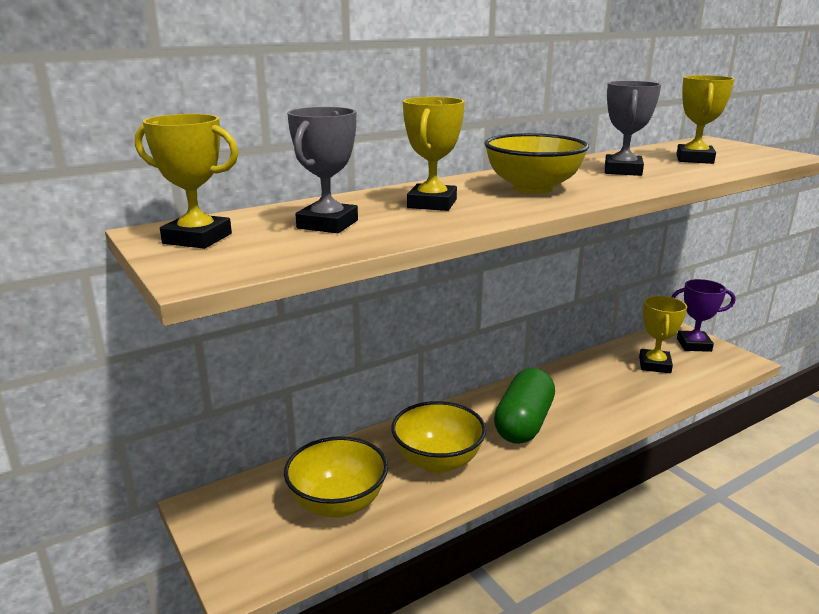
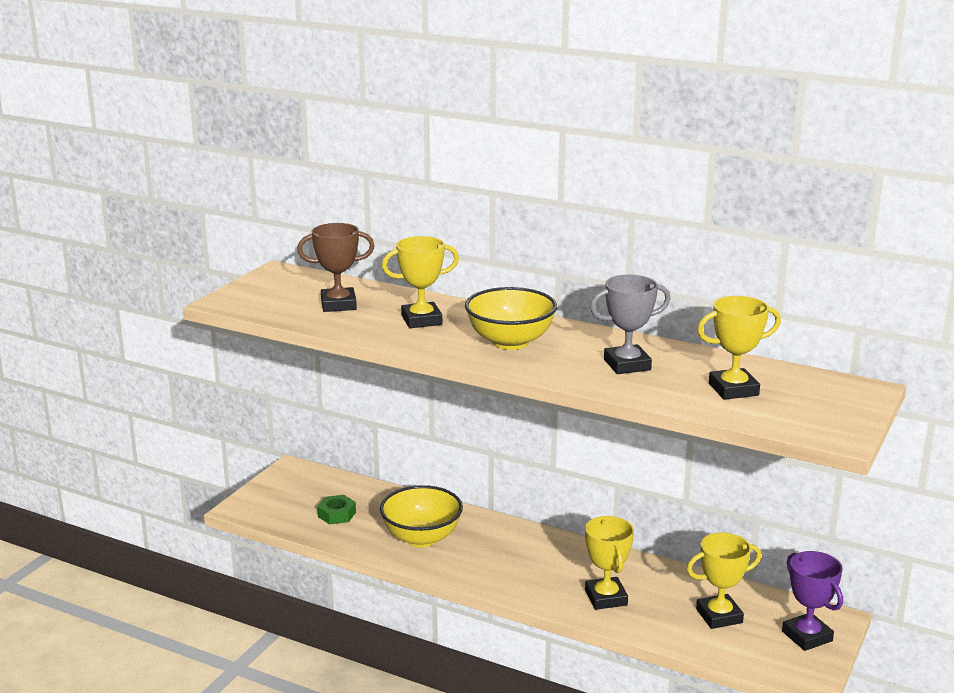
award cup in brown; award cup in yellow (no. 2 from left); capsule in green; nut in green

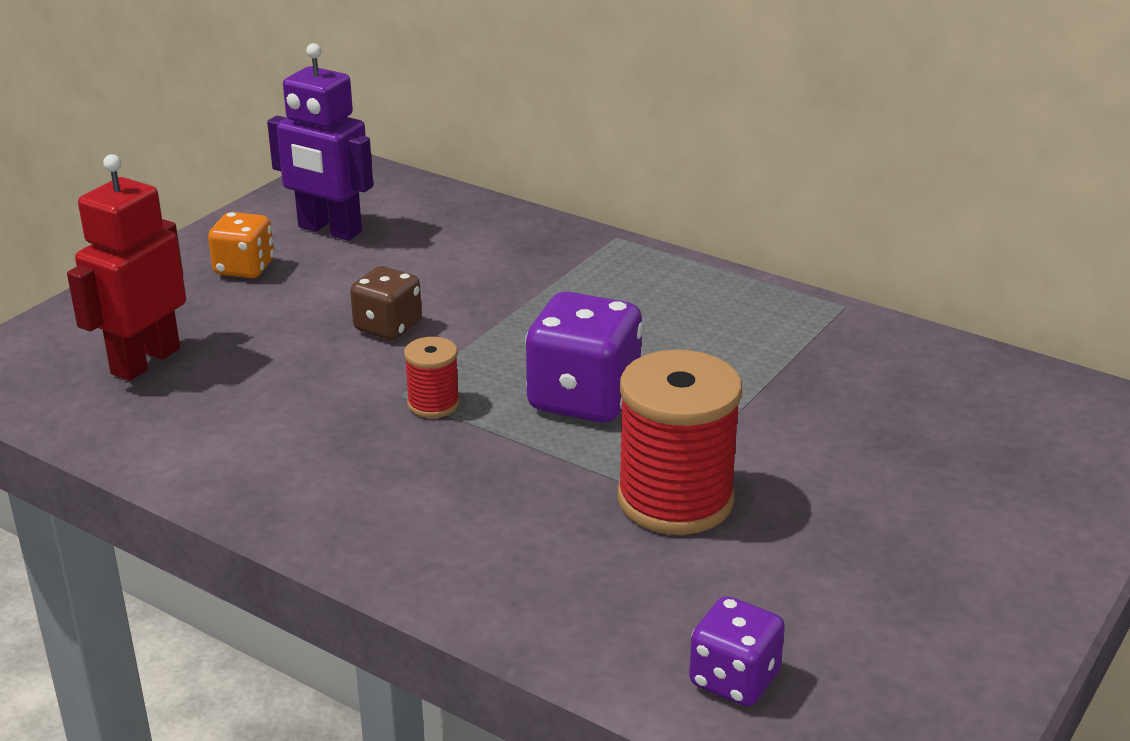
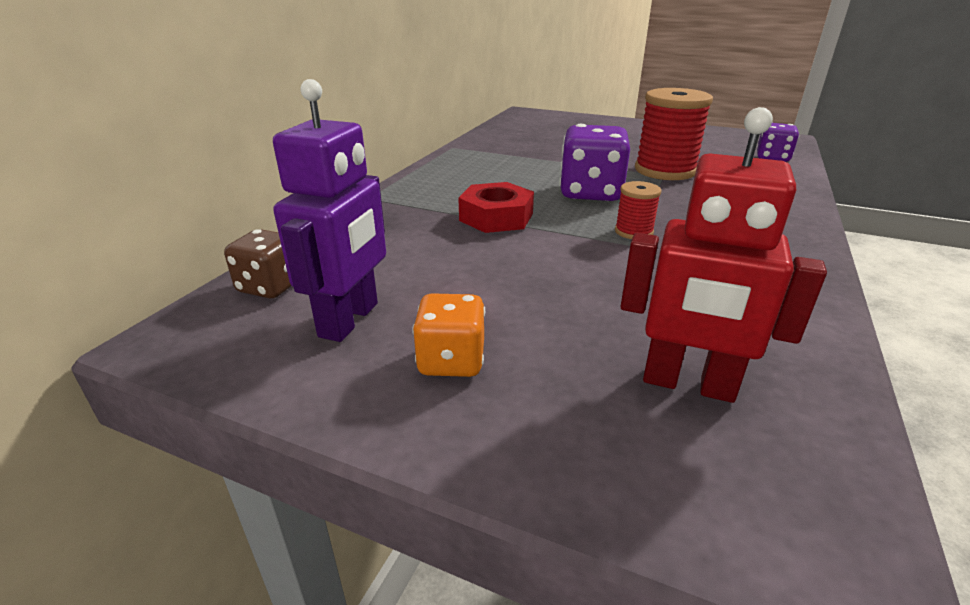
die in brown; nut in scarlet

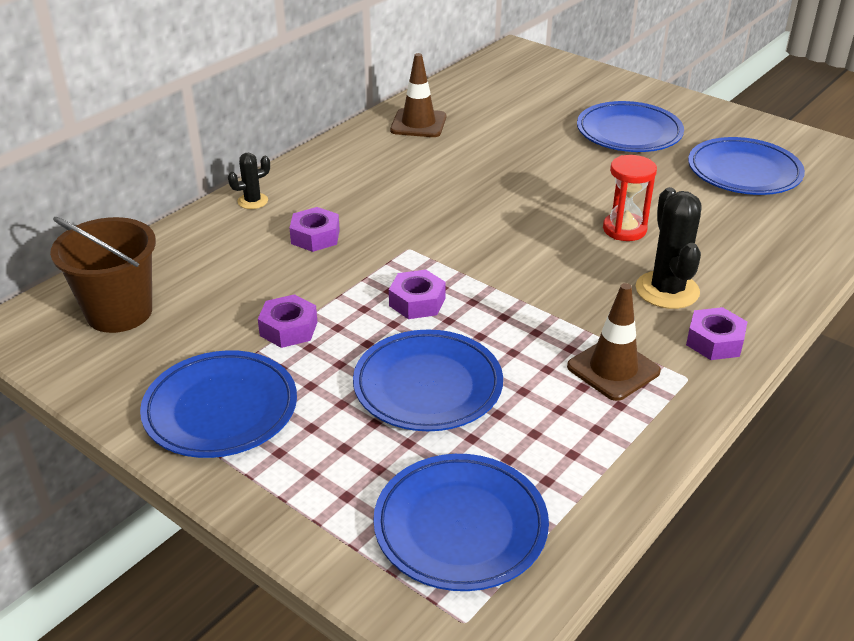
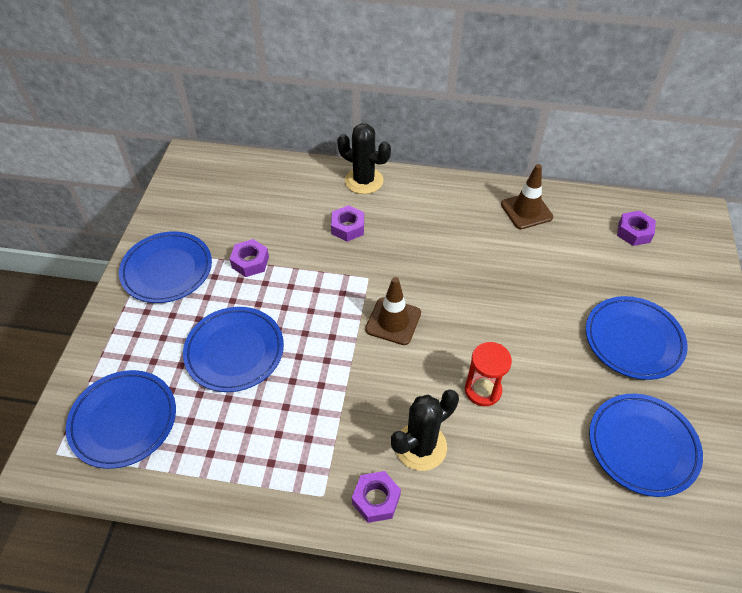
saguaro cactus in black (no. 1 from left); pail in brown; nut in purple (no. 4 from left); safety cone in brown (no. 1 from left)

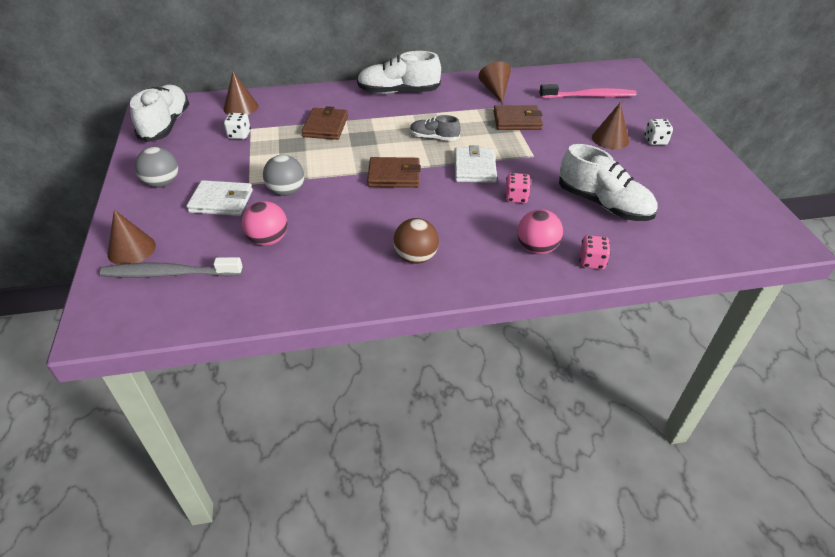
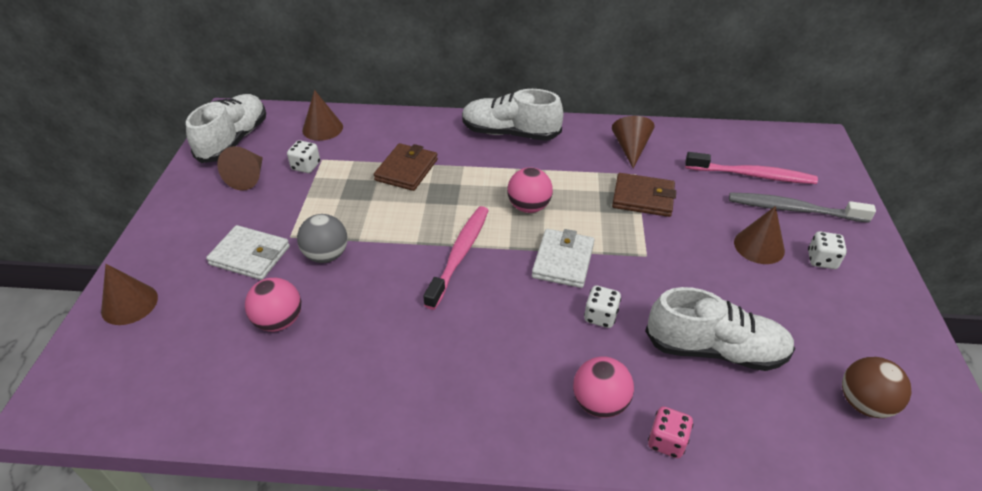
sphere in rose-pink (no. 2 from left); shoe in snow-white (no. 3 from left); sphere in grey (no. 1 from left in the first image); toothbrush in rose-pink (no. 1 from left); die in snow-white (no. 2 from left); sphere in brown; toothbrush in grey; cone in brown (no. 2 from left)

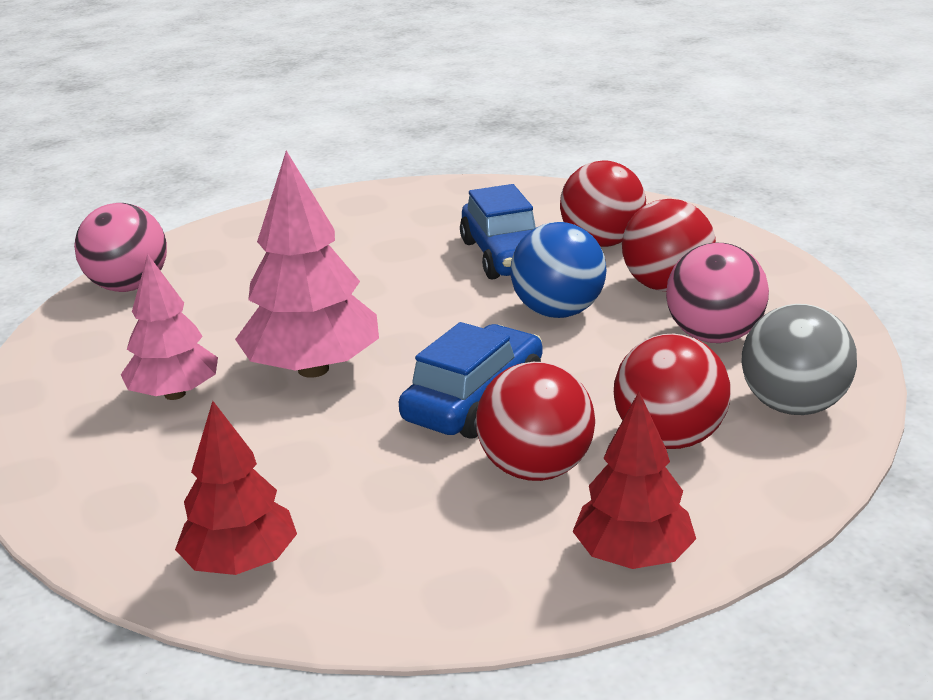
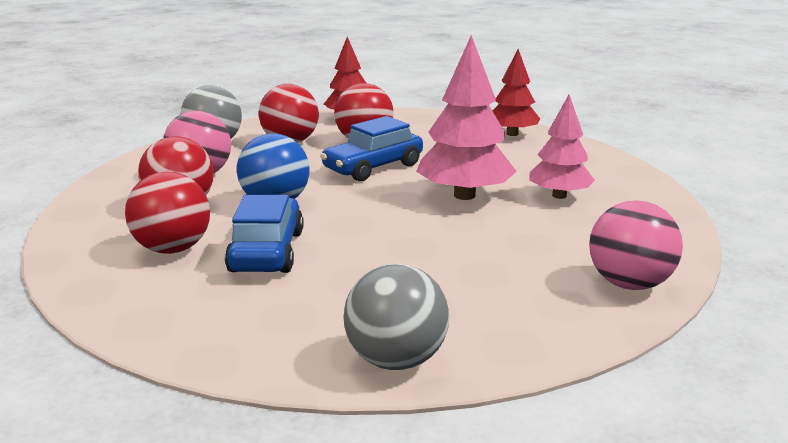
sphere in grey (no. 2 from left)

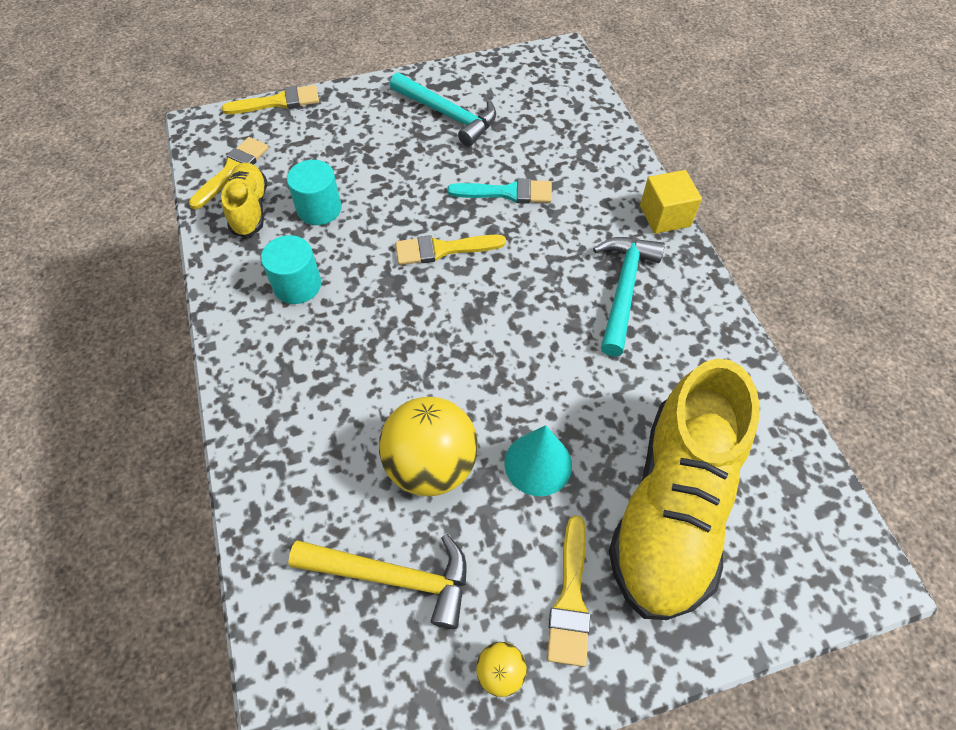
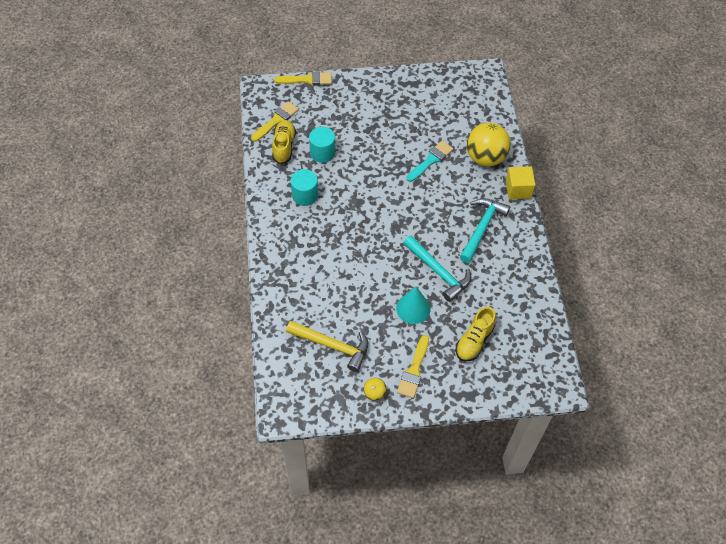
claw hammer in aqua (no. 1 from left); paintbrush in aqua; paintbrush in yellow (no. 3 from left in the first image); shoe in yellow (no. 2 from left); sphere in yellow (no. 2 from left)

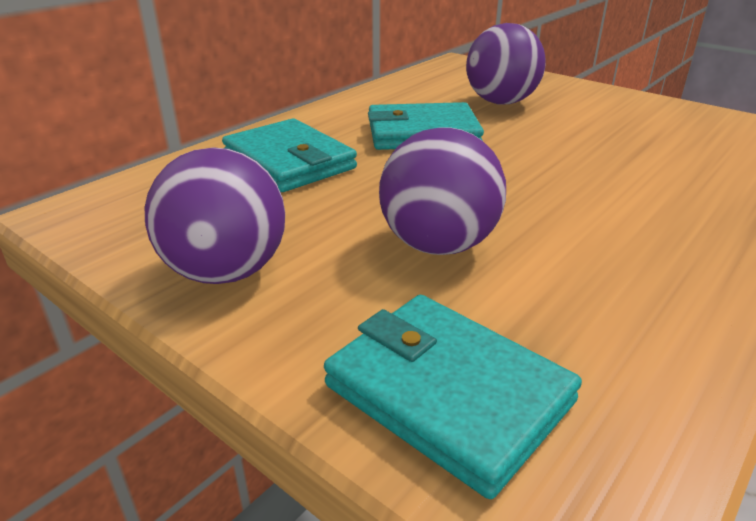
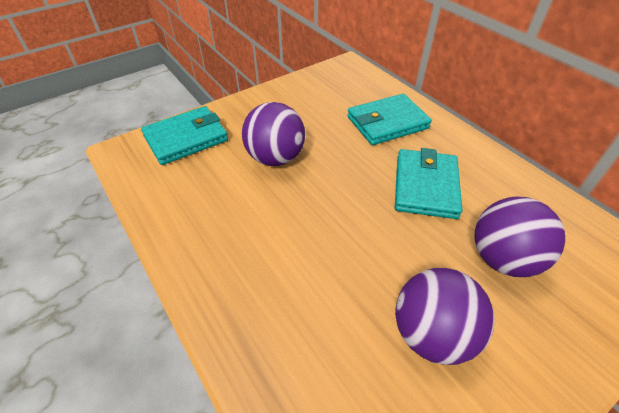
sphere in purple (no. 2 from left)

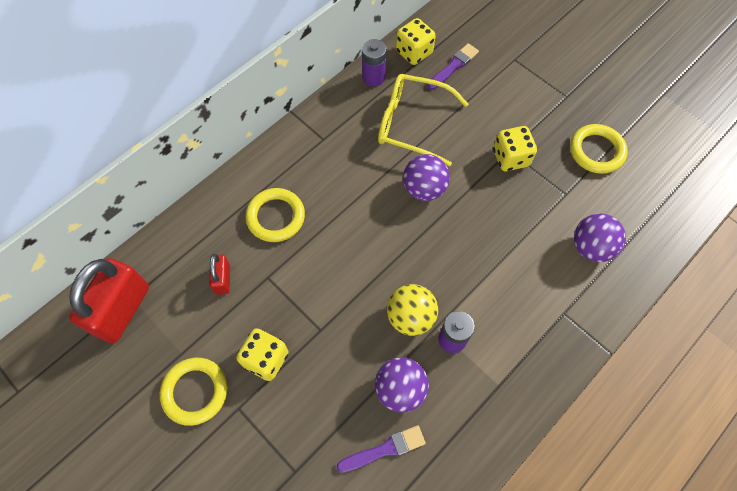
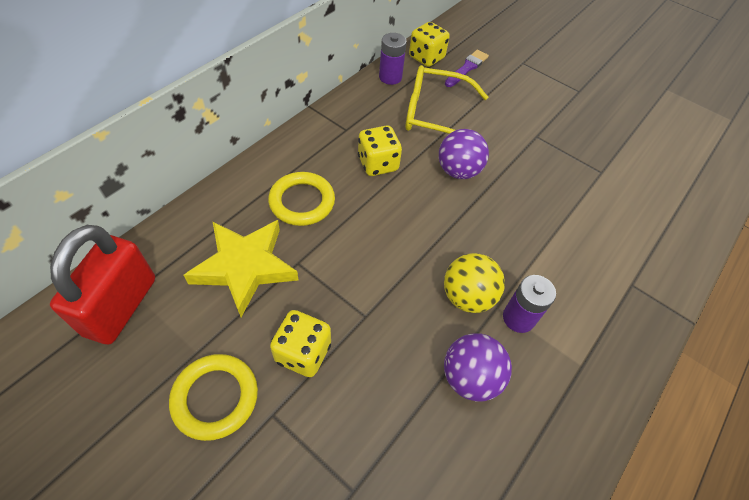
ring in yellow (no. 3 from left in the first image); die in yellow (no. 2 from left); sphere in purple (no. 3 from left in the first image); five-pointed star in yellow; paintbrush in purple (no. 1 from left in the first image)

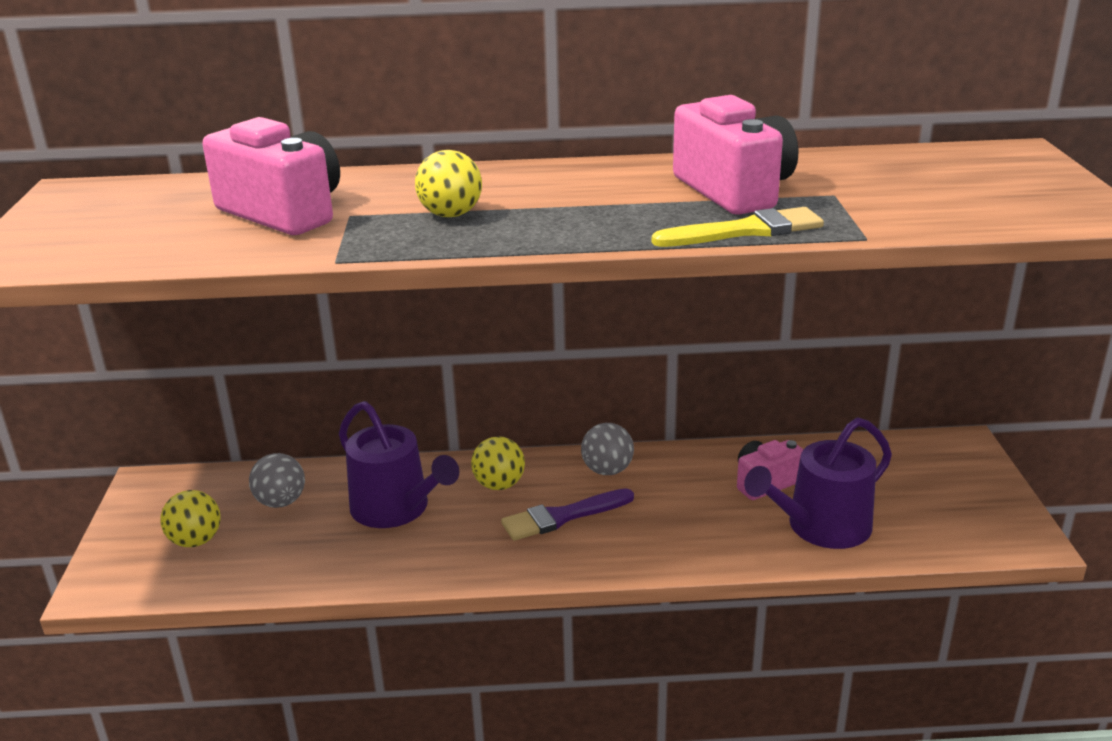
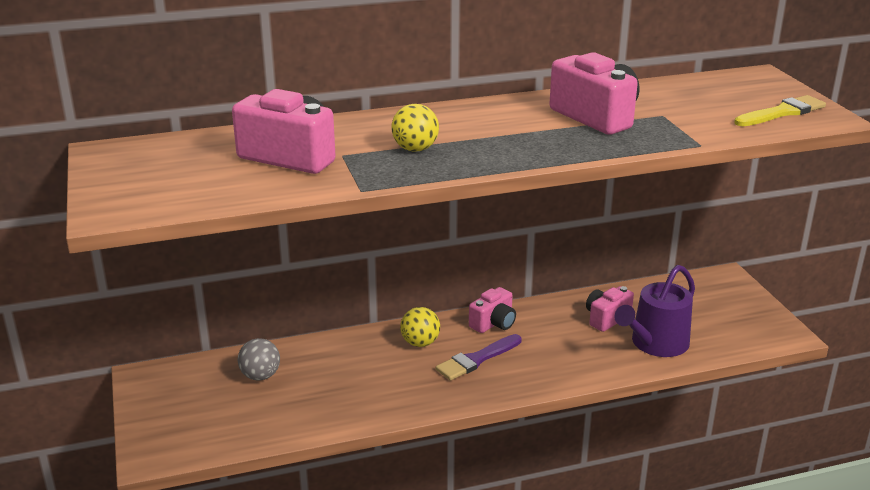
paintbrush in yellow; watering can in purple (no. 1 from left in the first image); camera in rose-pink (no. 2 from left); sphere in yellow (no. 1 from left in the first image)

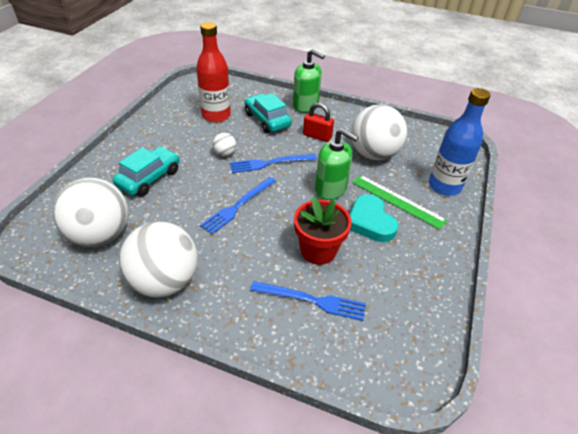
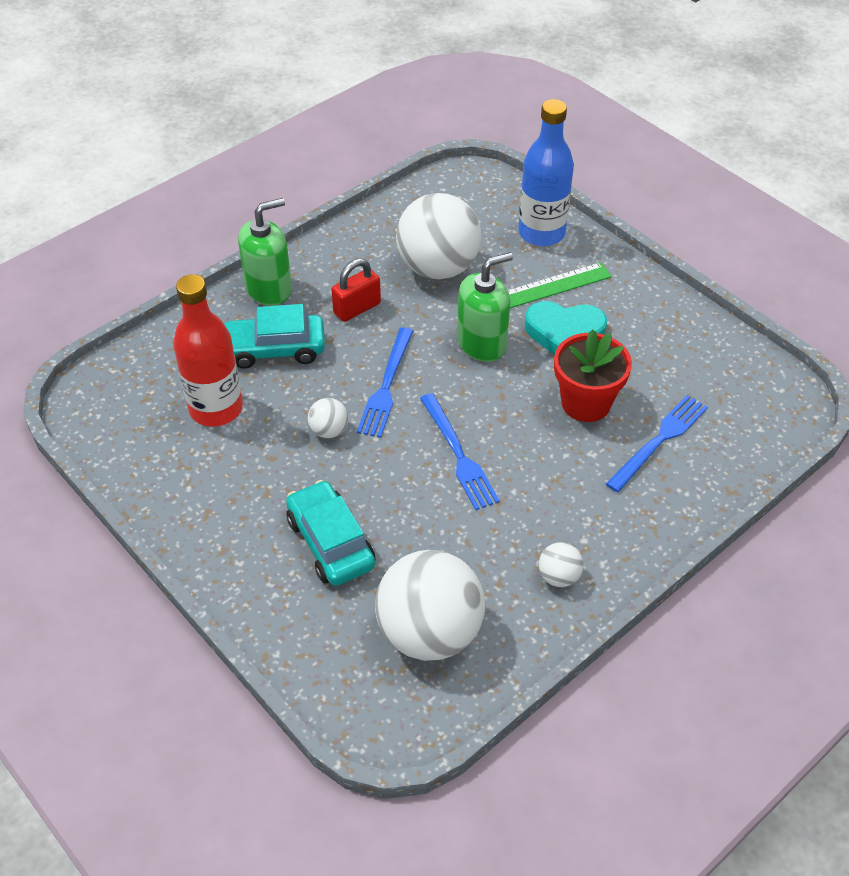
sphere in snow-white (no. 4 from left)

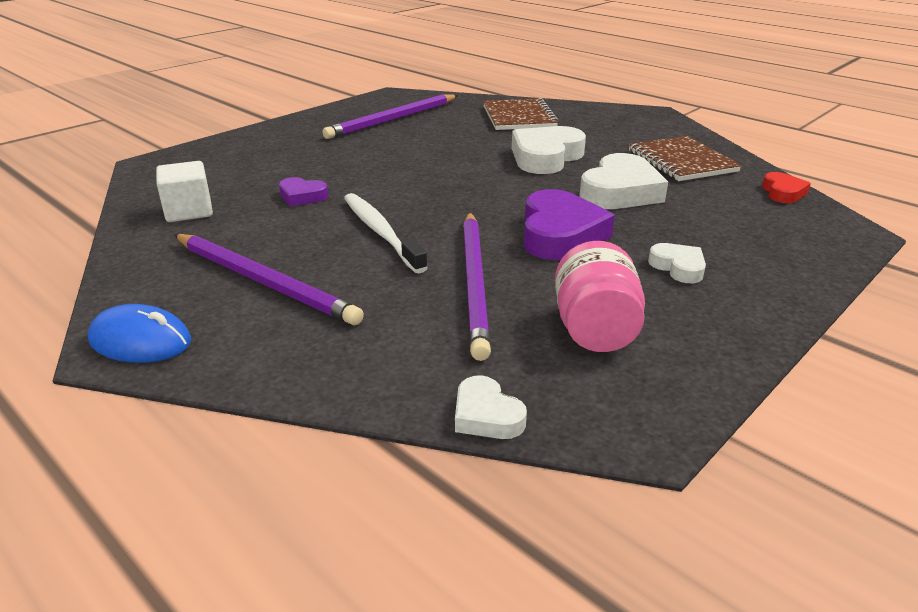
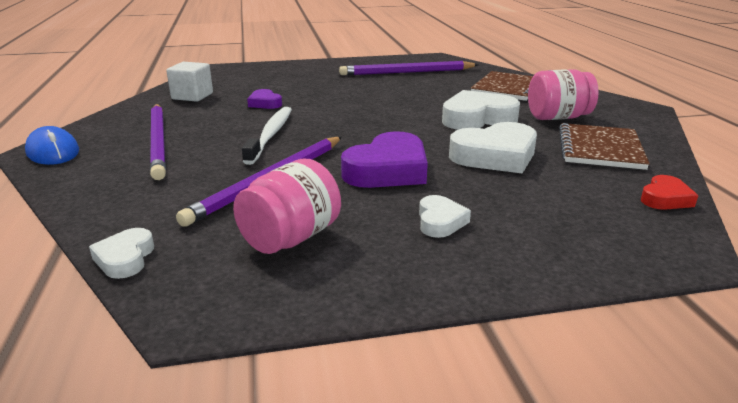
preserve jar in rose-pink (no. 2 from left)

